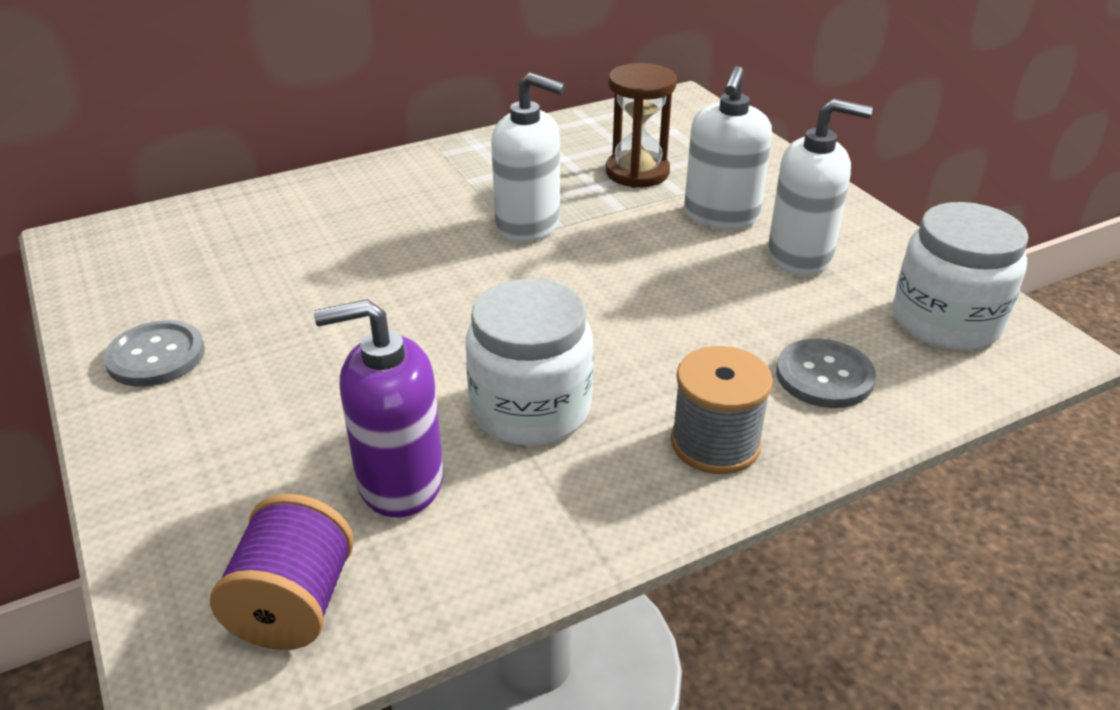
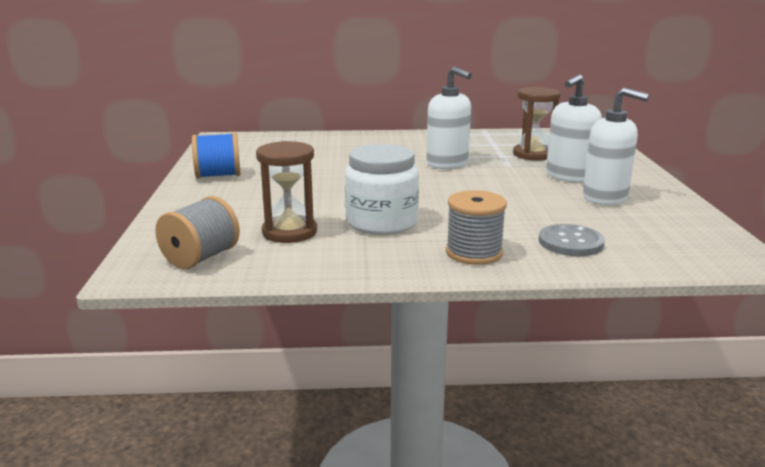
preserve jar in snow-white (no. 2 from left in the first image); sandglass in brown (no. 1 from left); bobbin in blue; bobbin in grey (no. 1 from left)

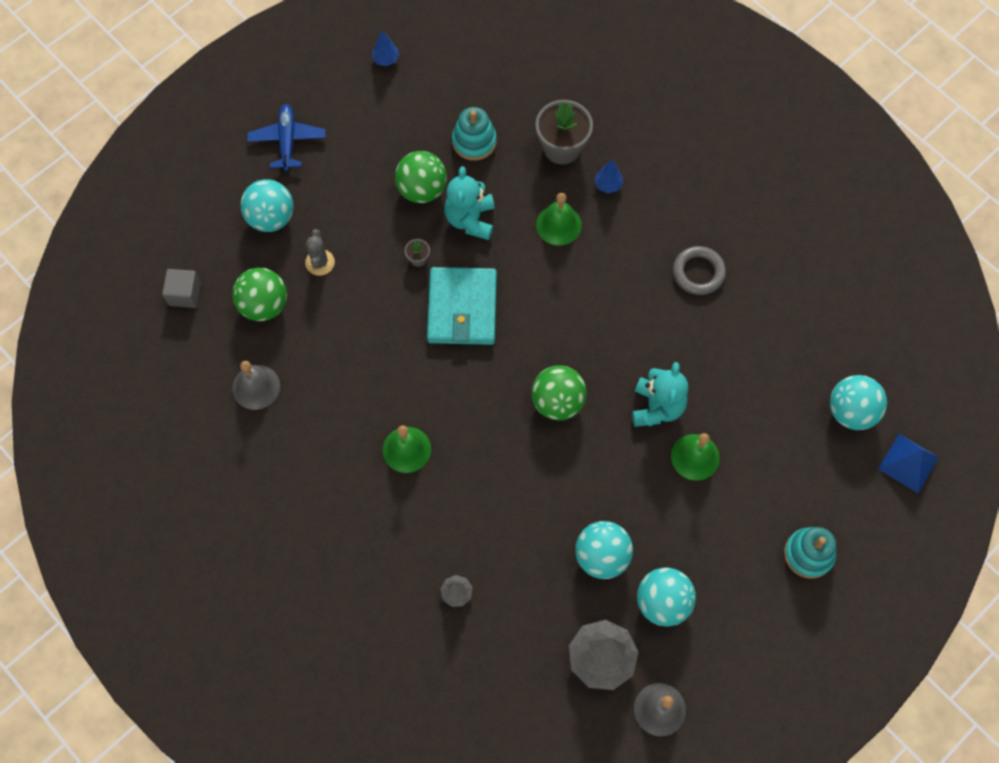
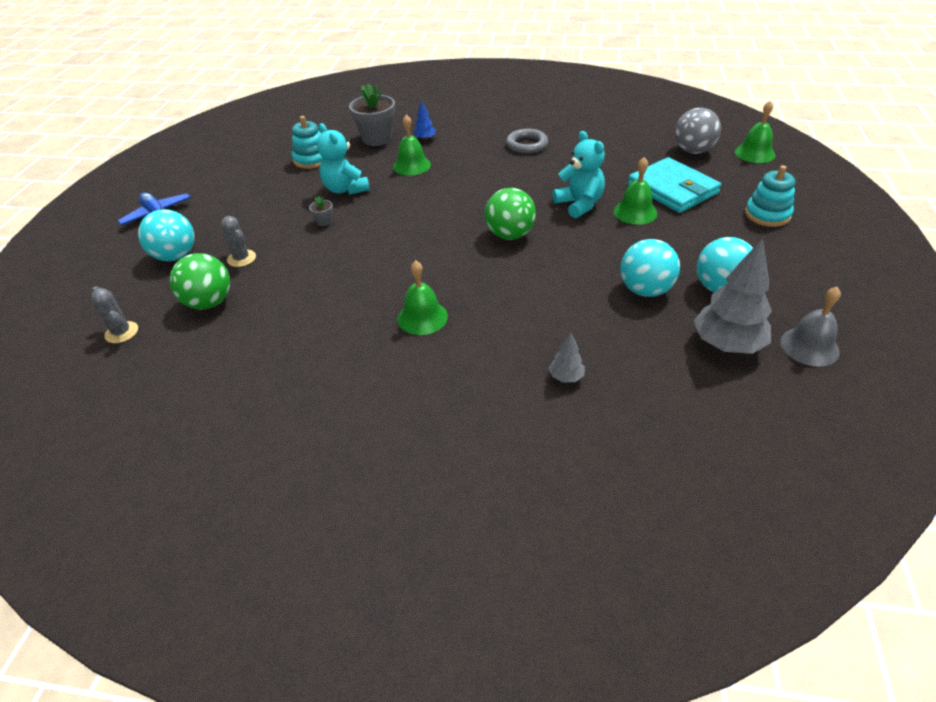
fir tree in blue (no. 1 from left in the first image); sphere in green (no. 2 from left in the first image); card wallet in aqua; saguaro cactus in grey (no. 1 from left); school bell in grey (no. 1 from left in the first image); sphere in grey; school bell in green (no. 4 from left)

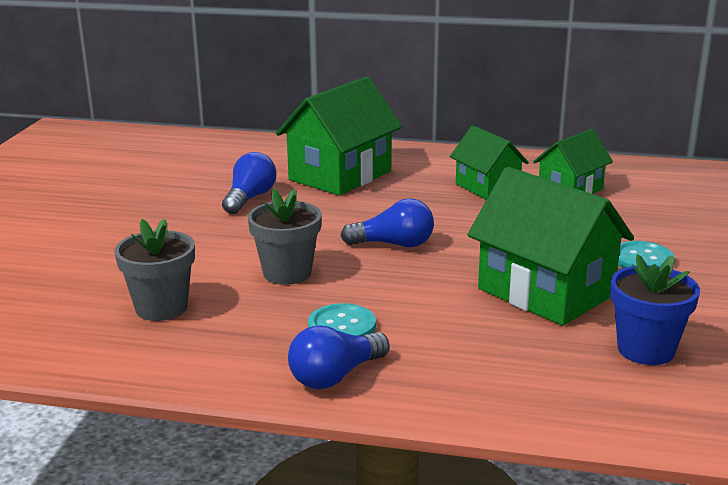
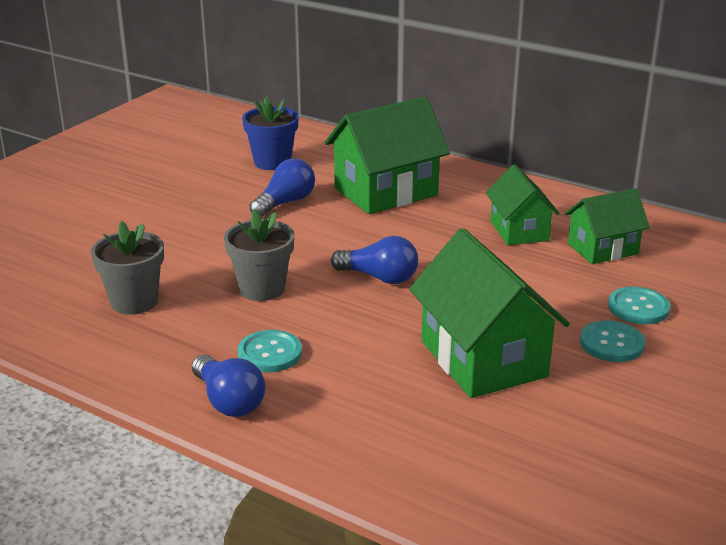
flower pot in blue; lightbulb in blue (no. 1 from left); shirt button in aqua (no. 3 from left)

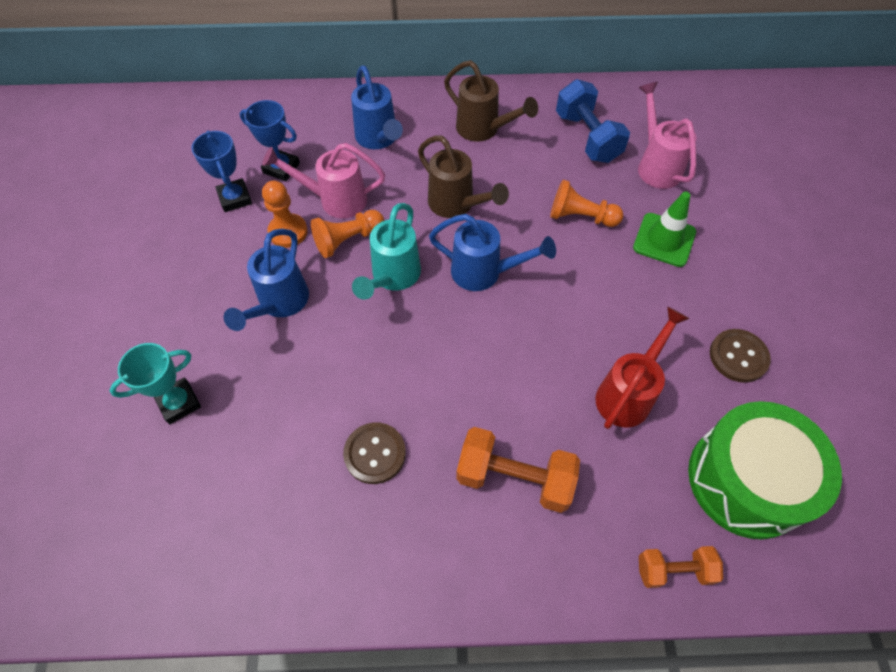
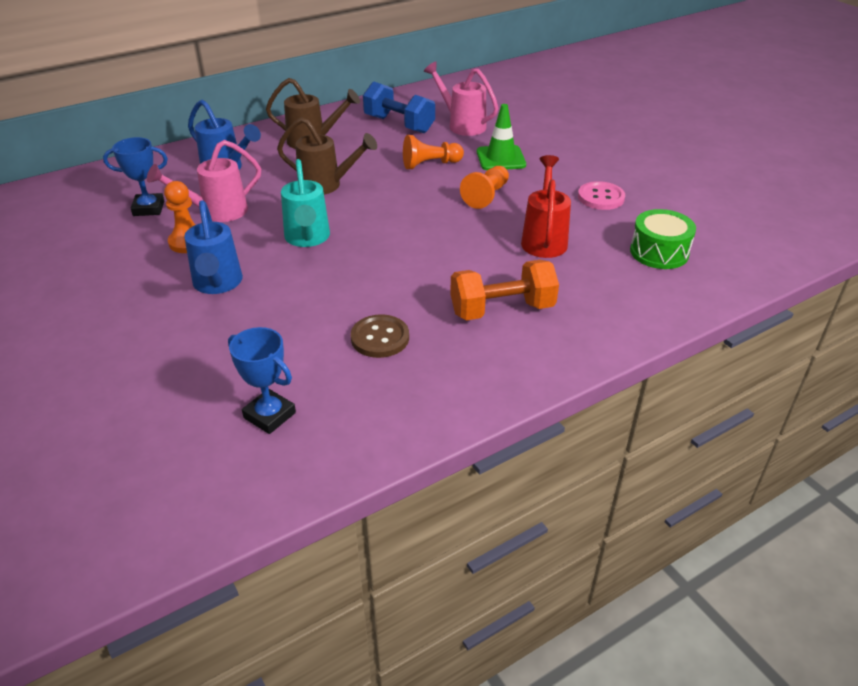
award cup in blue (no. 2 from left); pawn in bright orange (no. 3 from left); watering can in blue (no. 3 from left in the first image); shirt button in rose-pink; award cup in aqua; drum in green; hand weight in bright orange (no. 2 from left in the first image)

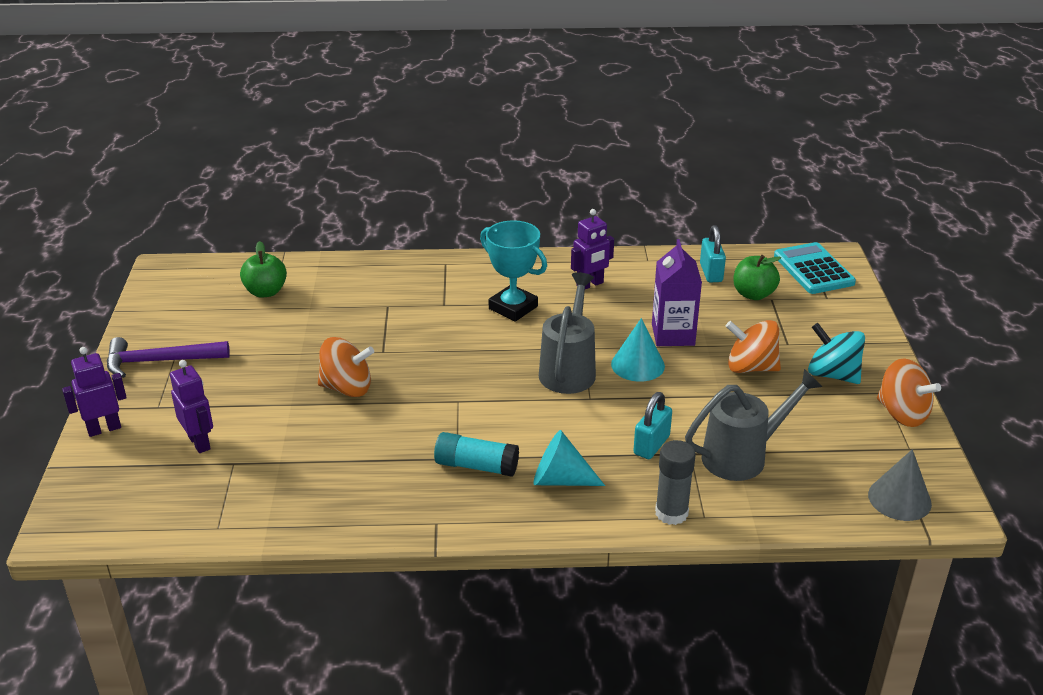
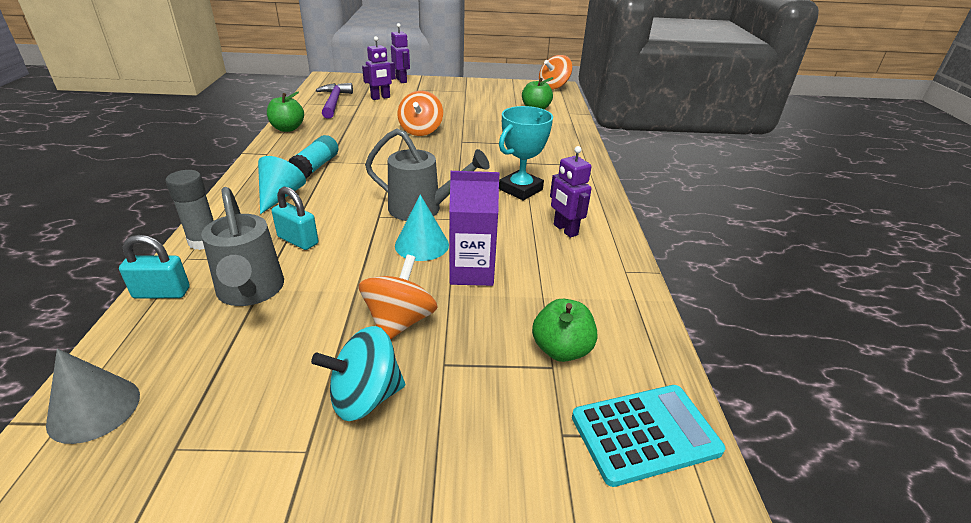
padlock in aqua (no. 1 from left); whirligig in aqua; claw hammer in purple; whirligig in bright orange (no. 3 from left); toy apple in green (no. 1 from left)

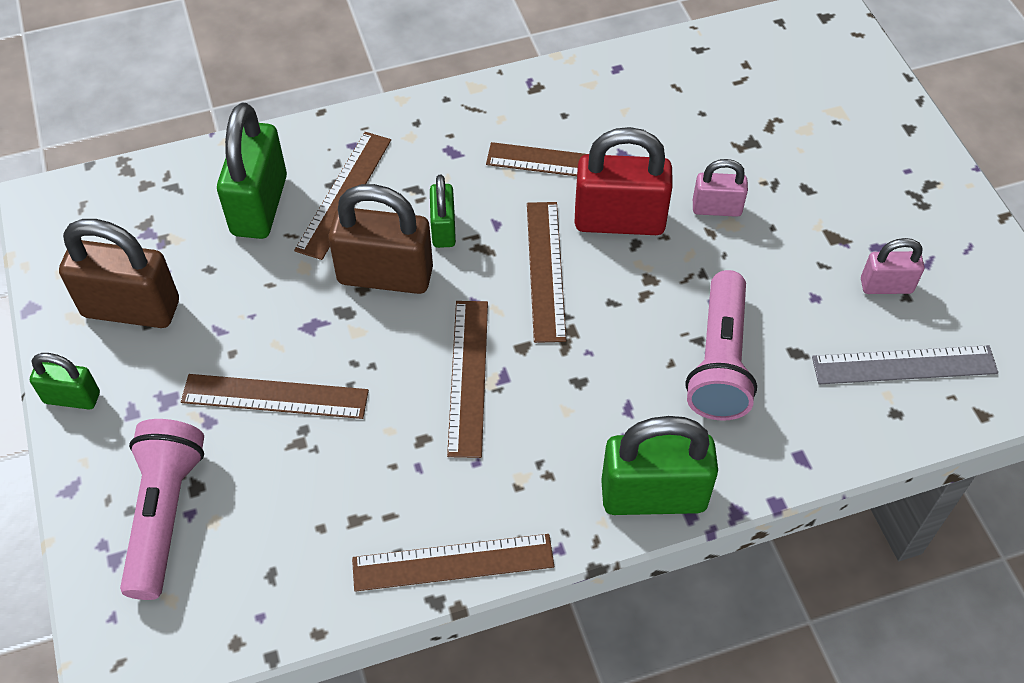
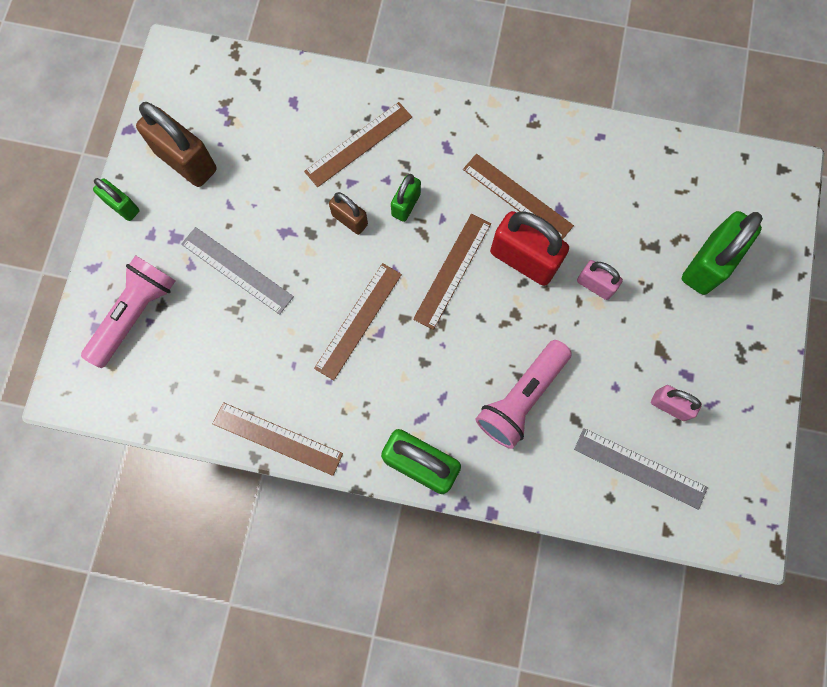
padlock in green (no. 4 from left); padlock in brown (no. 2 from left); ruler in grey (no. 1 from left)

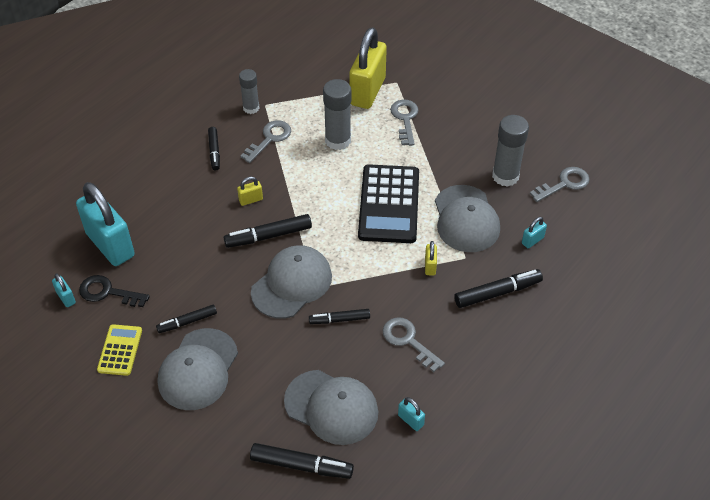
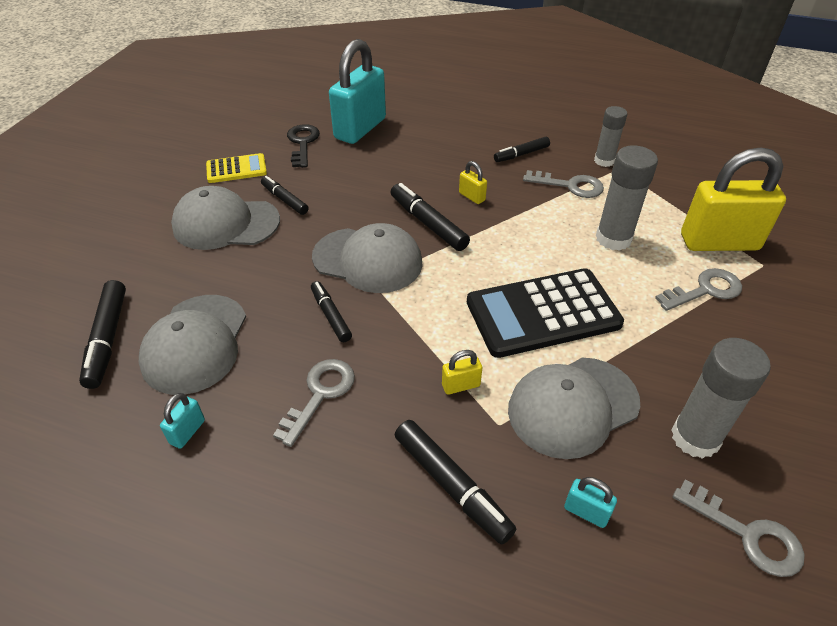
padlock in aqua (no. 1 from left in the first image)

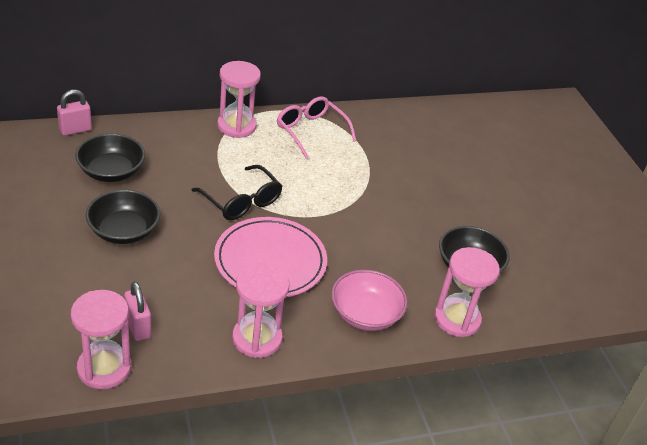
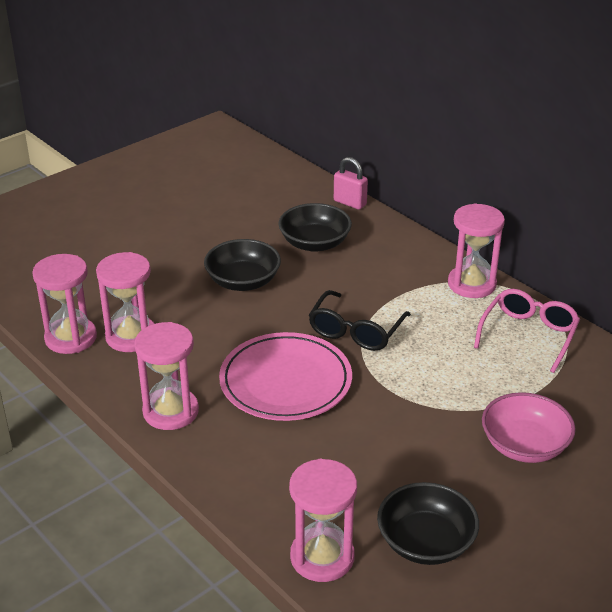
bowl in rose-pink; sandglass in rose-pink (no. 2 from left)

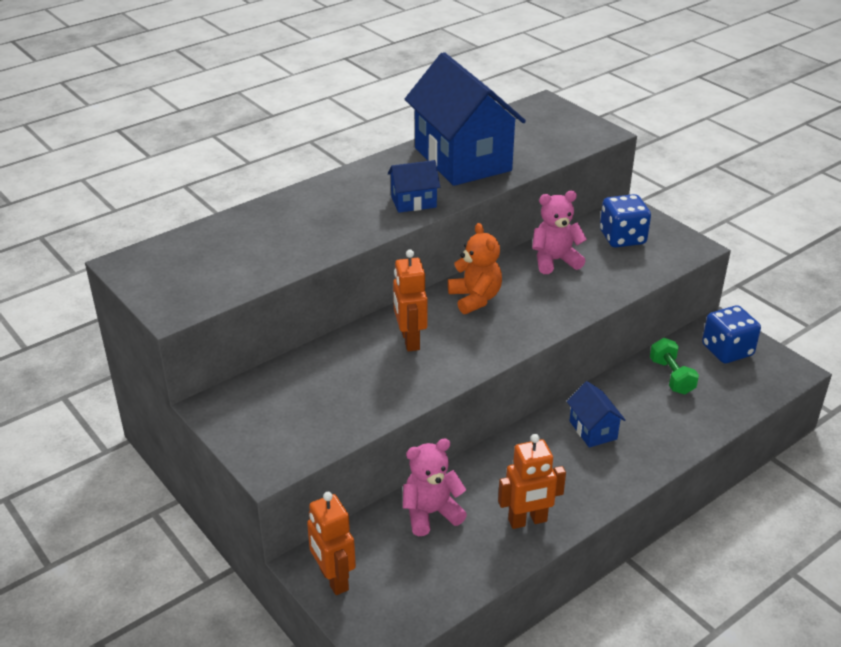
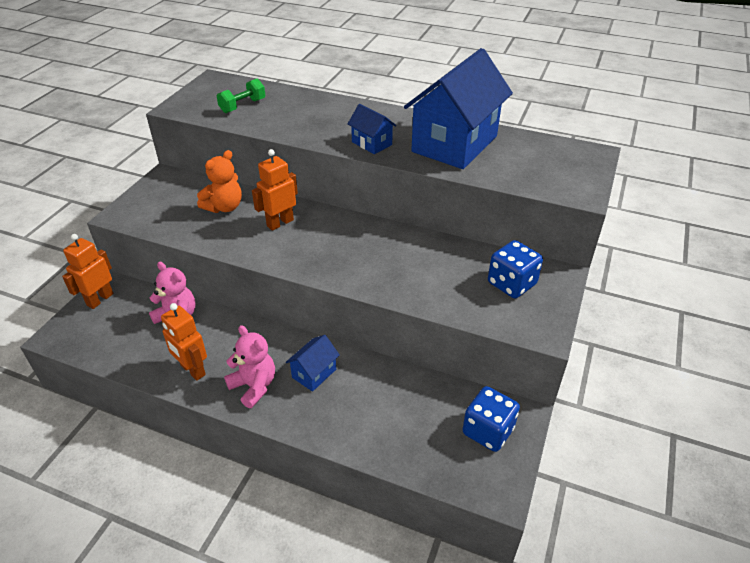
stuffed bear in rose-pink (no. 2 from left); stuffed bear in bright orange; hand weight in green

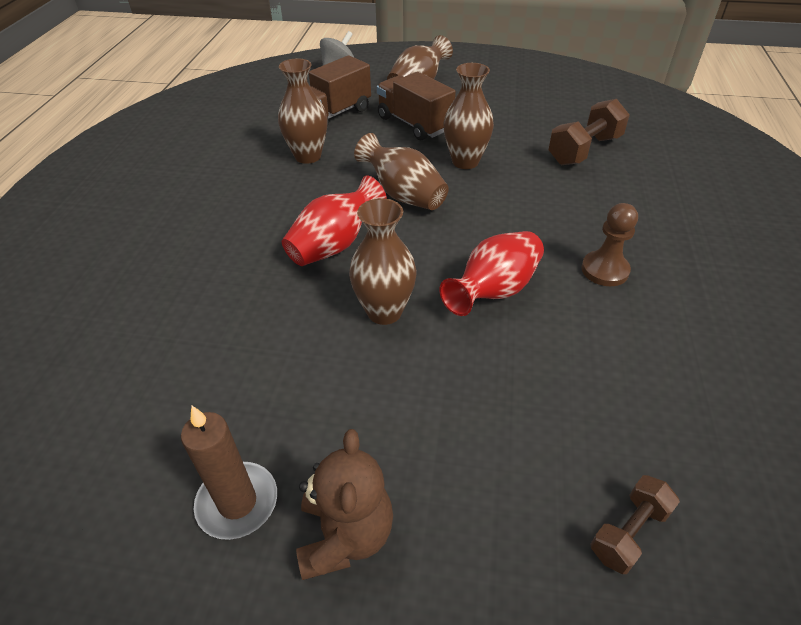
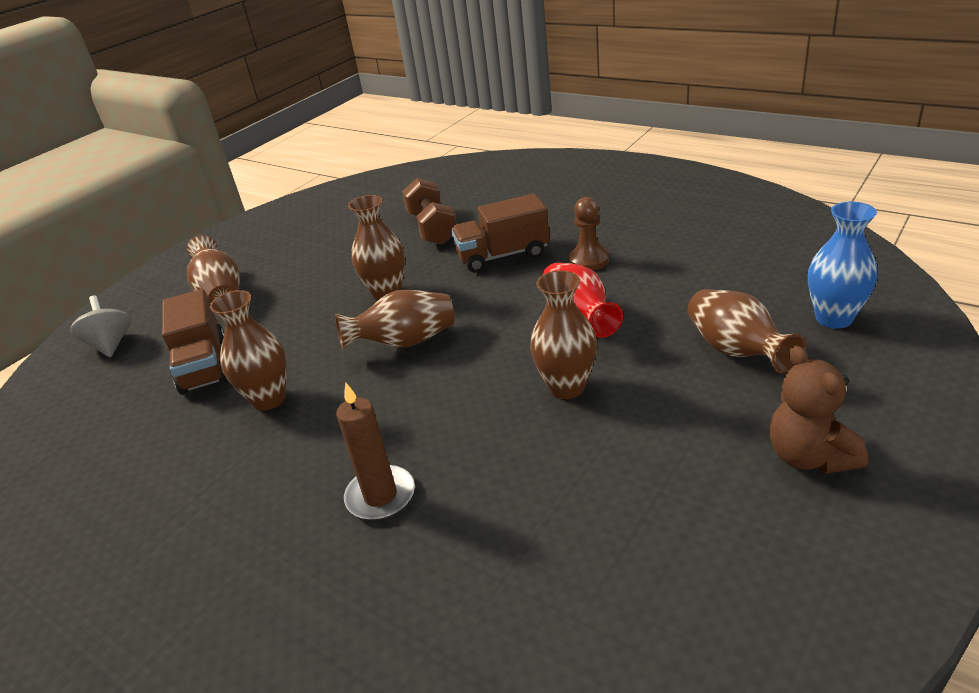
lorry in brown (no. 2 from left); vase in scarlet (no. 1 from left in the first image); wax candle in brown; stuffed bear in brown; vase in blue; vase in brown (no. 6 from left)

